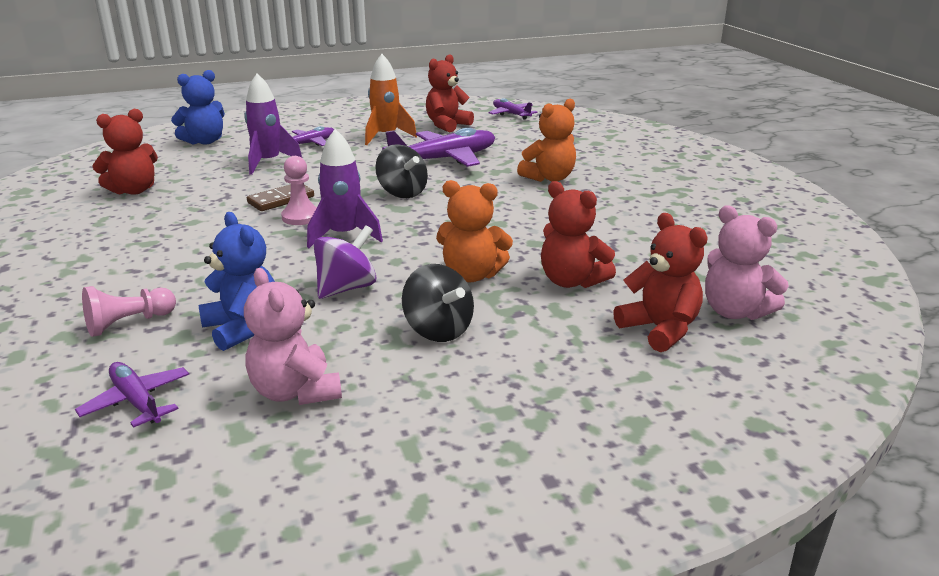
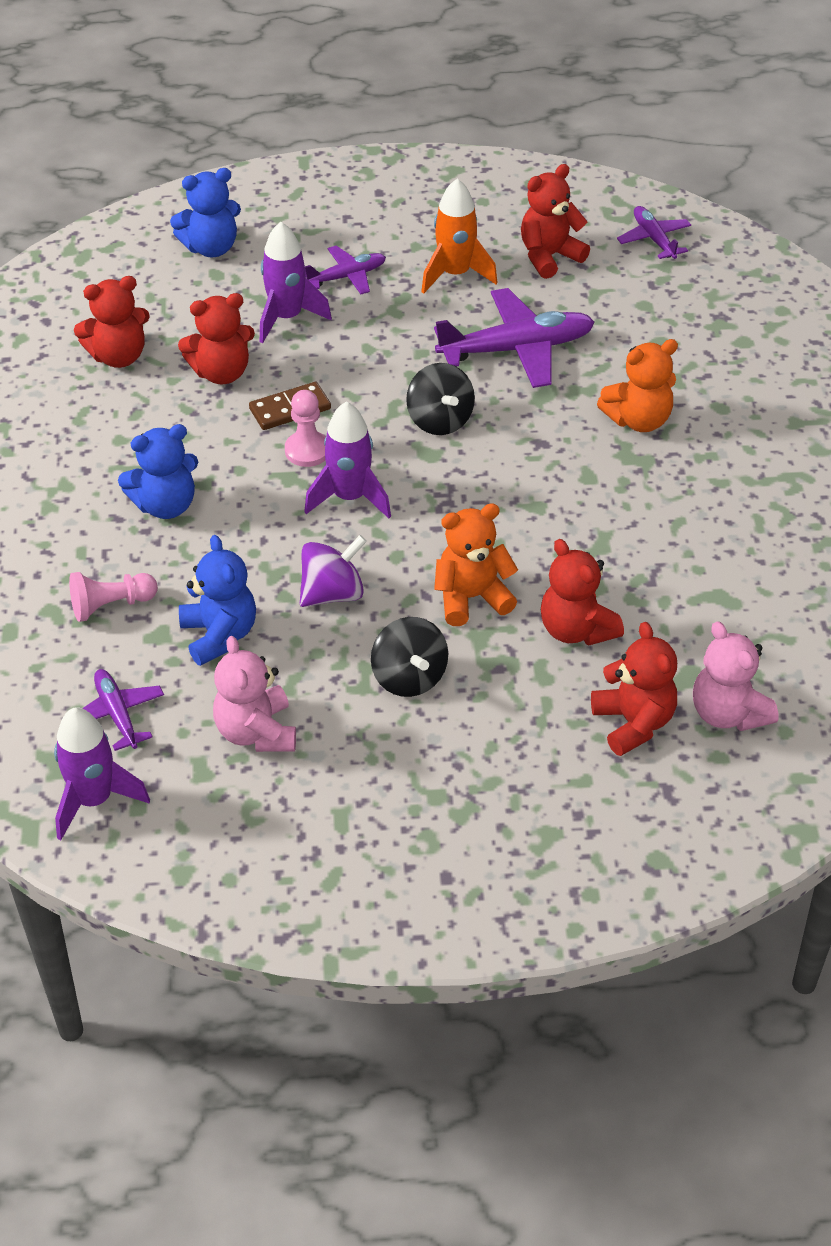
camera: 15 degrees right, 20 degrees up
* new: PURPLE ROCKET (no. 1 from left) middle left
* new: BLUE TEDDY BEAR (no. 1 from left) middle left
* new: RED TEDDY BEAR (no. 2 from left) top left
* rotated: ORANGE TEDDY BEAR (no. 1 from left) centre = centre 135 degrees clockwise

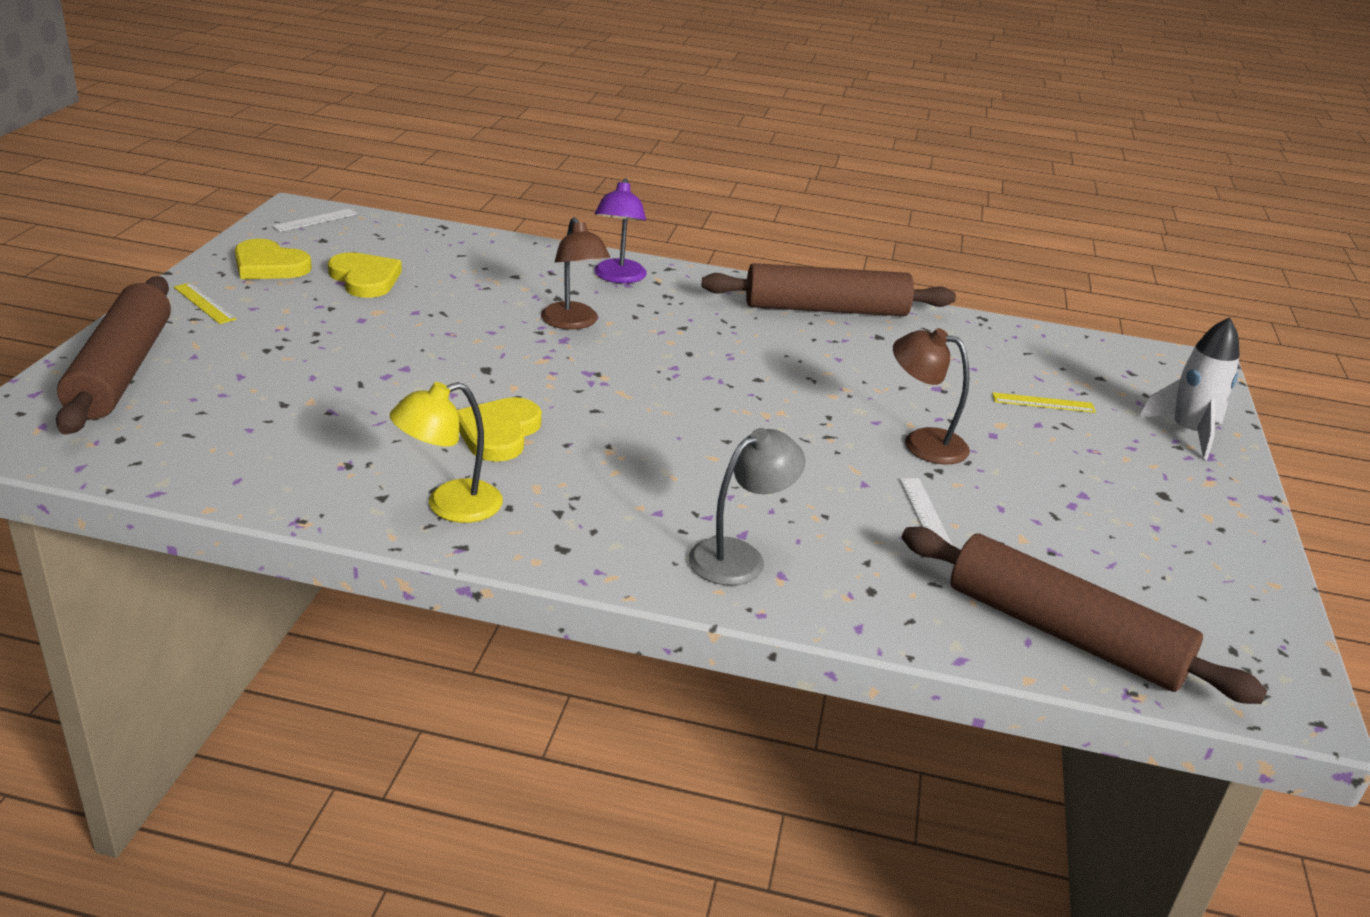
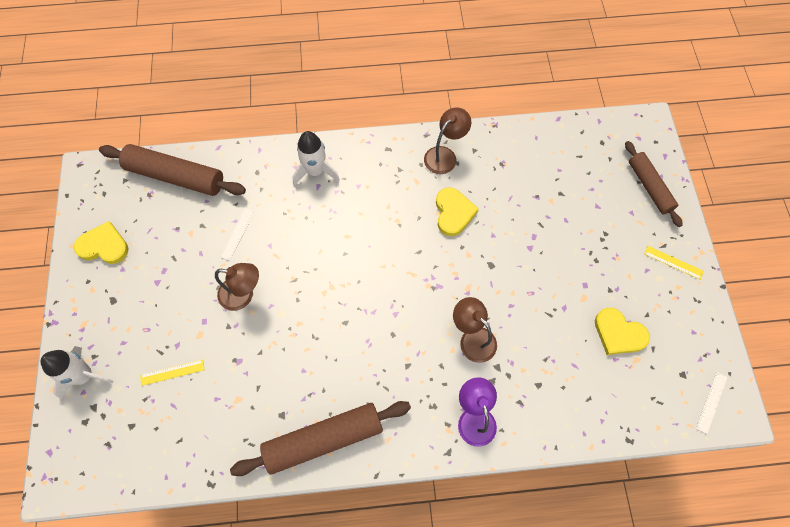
camera: 165 degrees right, 35 degrees up
* shifted: YELLOW HEART (no. 1 from left) top left to middle left
* swapped: GREY LAMP centre to WHITE ROCKET (no. 2 from left) top centre
* repainted: YELLOW LAMP middle left to BROWN LAMP (no. 2 from left) top centre
* rotated: WHITE RULER (no. 2 from left in the first image) middle right = middle left 45 degrees clockwise
* scaled: BROWN ROLLING PIN (no. 1 from left in the first image) middle left = middle right x0.65

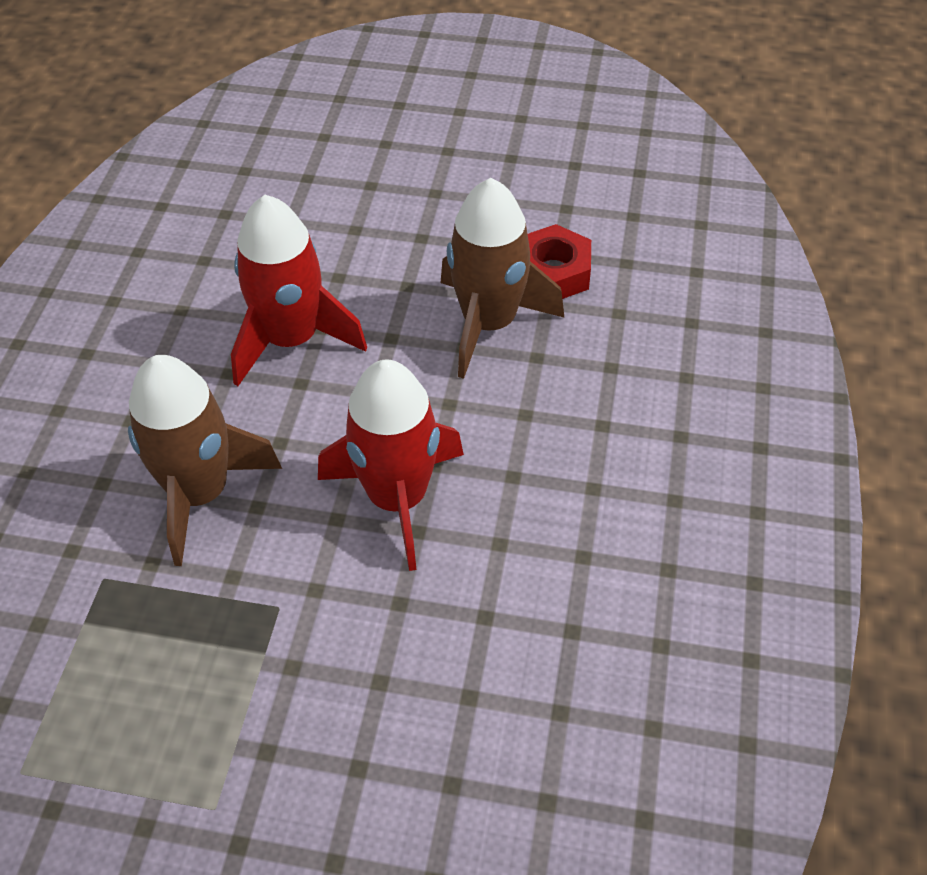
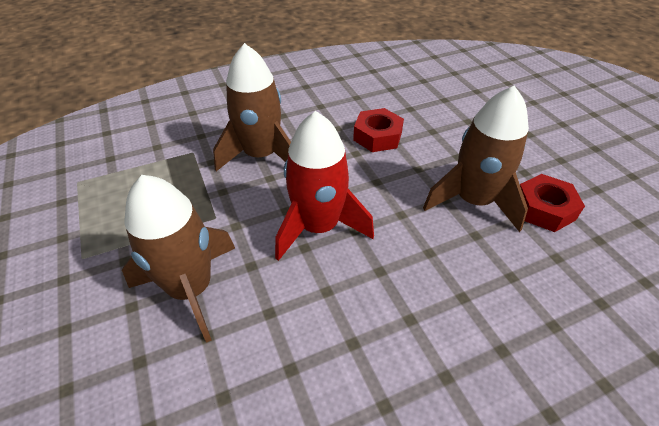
camera: 55 degrees right, 5 degrees down
* new: BROWN ROCKET (no. 1 from left) middle left
* swapped: RED ROCKET (no. 1 from left) top left to RED NUT (no. 1 from left) top centre

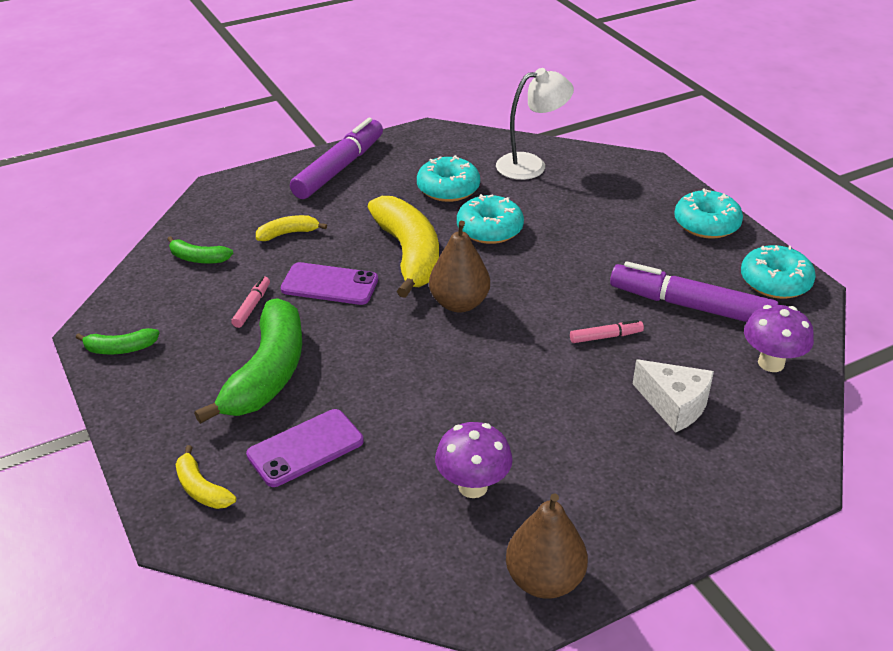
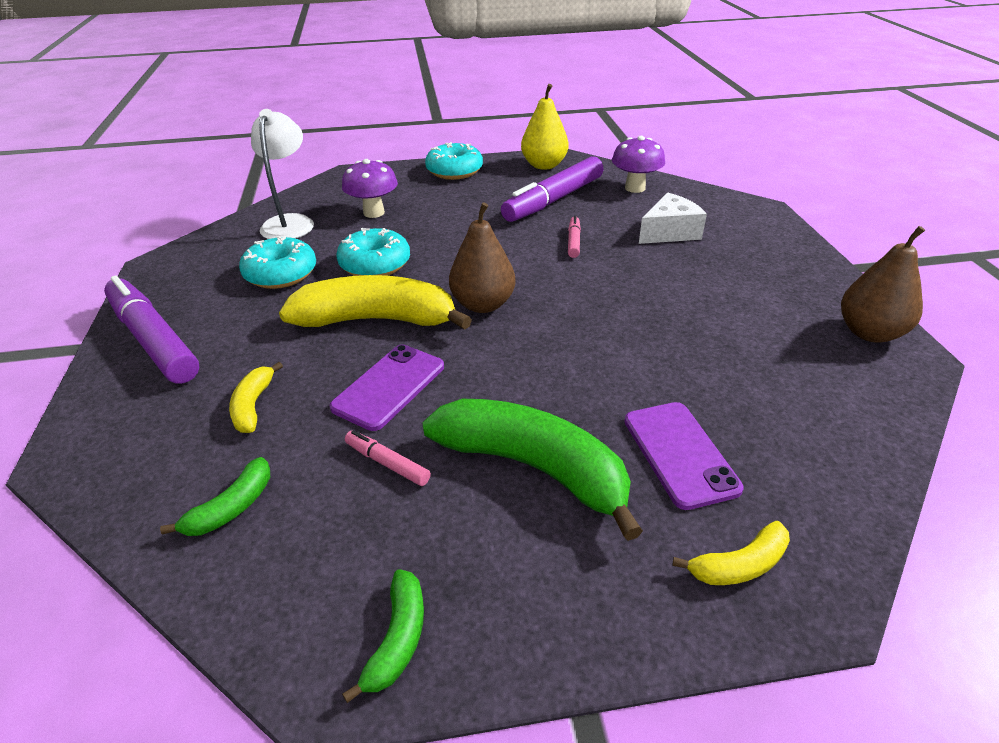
camera: 70 degrees left, 0 degrees up
* shifted: PURPLE MUSHROOM (no. 1 from left) bottom centre to top centre
* swapped: TURQUOISE DONUT (no. 4 from left) middle right to YELLOW PEAR top centre

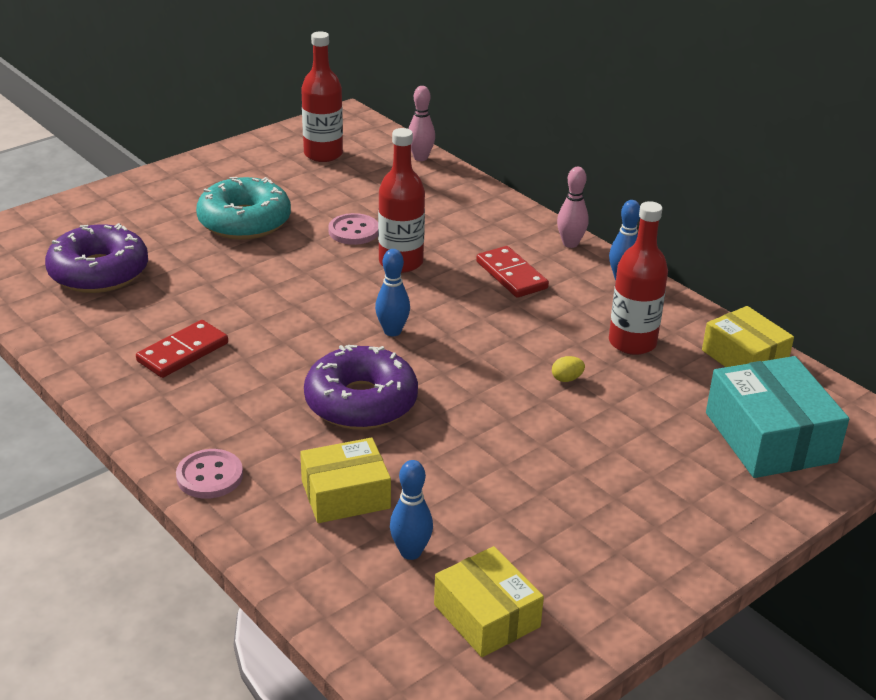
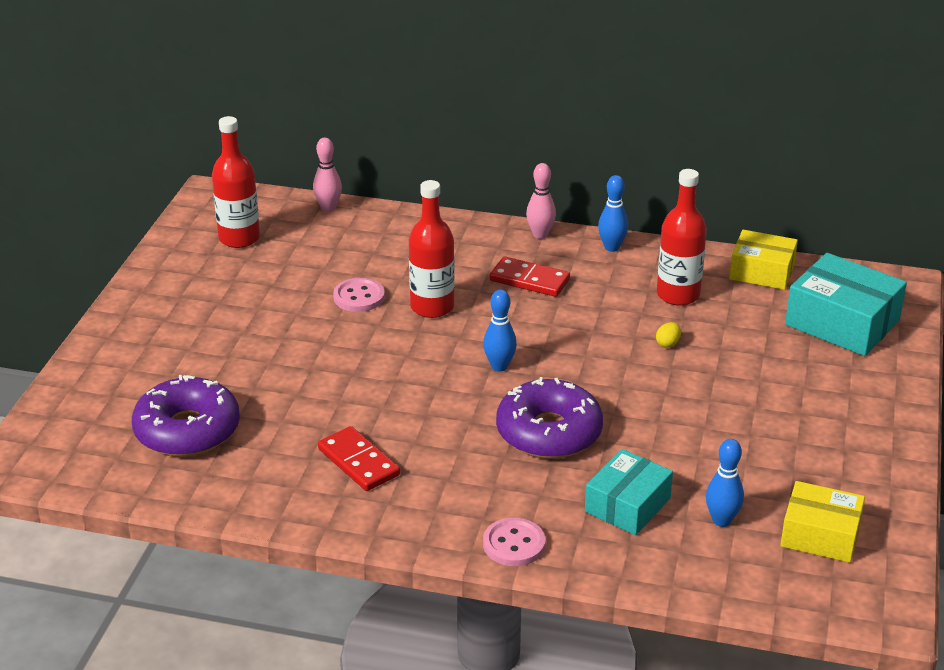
camera: 35 degrees left, 0 degrees up
* gone: TURQUOISE DONUT top left
* repainted: YELLOW BOX (no. 1 from left) bottom centre to TURQUOISE BOX (no. 1 from left) bottom centre
* rotated: RED DOMINO (no. 1 from left) middle left = bottom centre 45 degrees counterclockwise

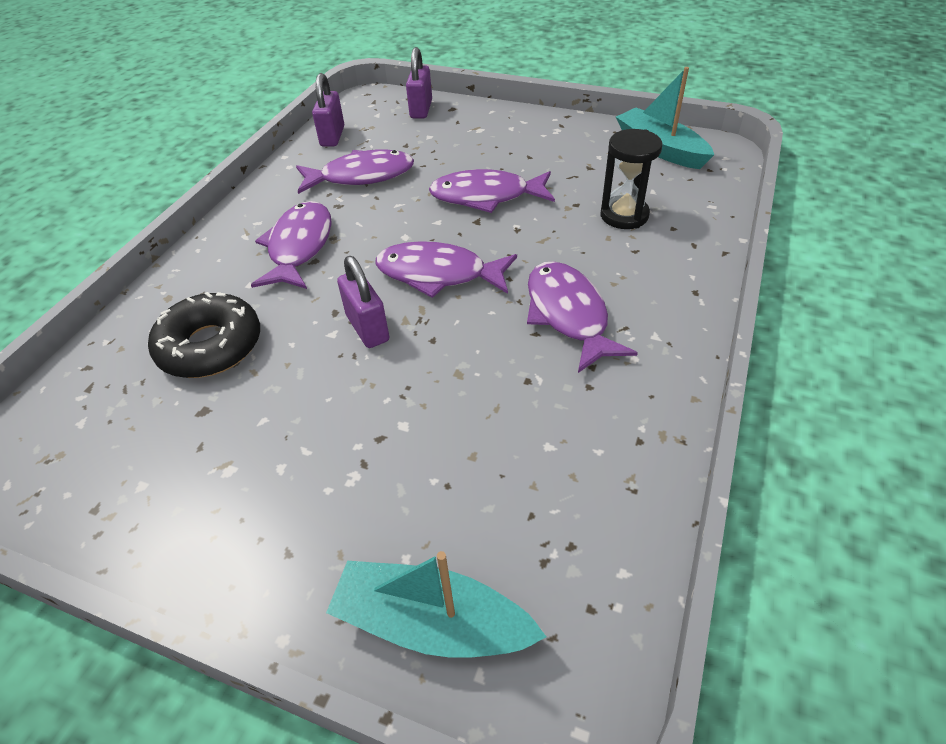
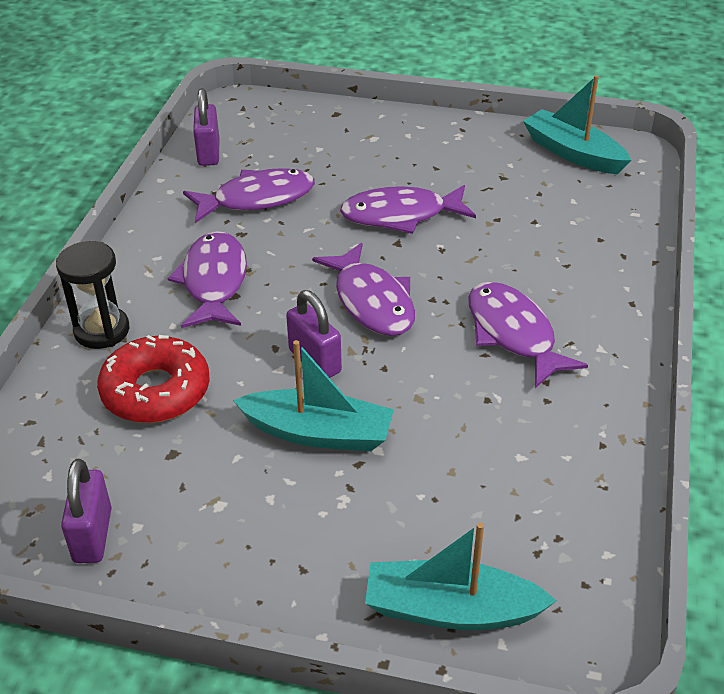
camera: 10 degrees left, 5 degrees down
* new: TURQUOISE BOAT (no. 1 from left) centre
* shifted: PURPLE PADLOCK (no. 3 from left in the first image) top centre to PURPLE PADLOCK (no. 1 from left) bottom left
* shifted: BLACK HOURGLASS top right to middle left
* repainted: BLACK DONUT middle left to RED DONUT middle left
* rotated: PURPLE FISH (no. 3 from left) centre = centre 120 degrees counterclockwise

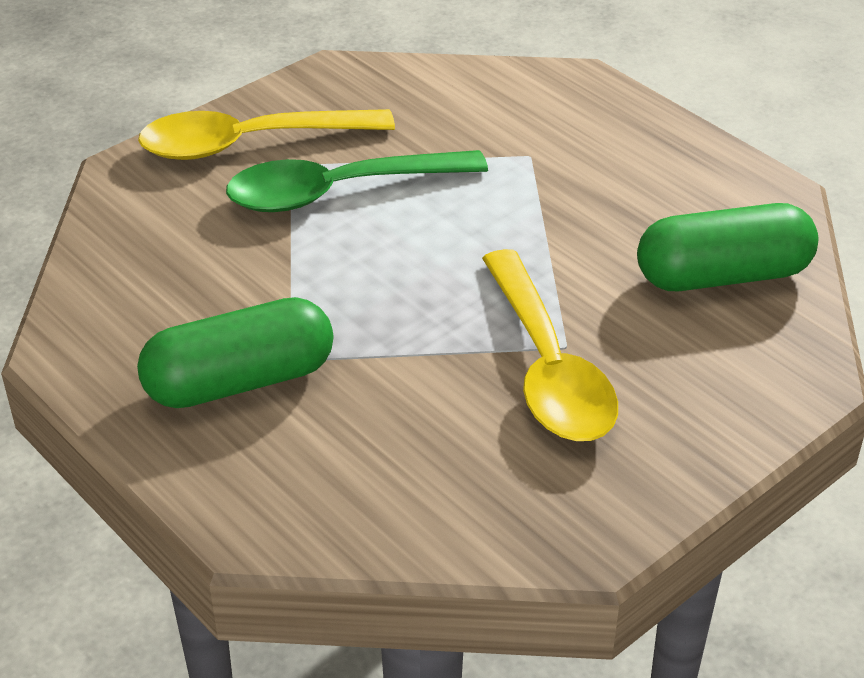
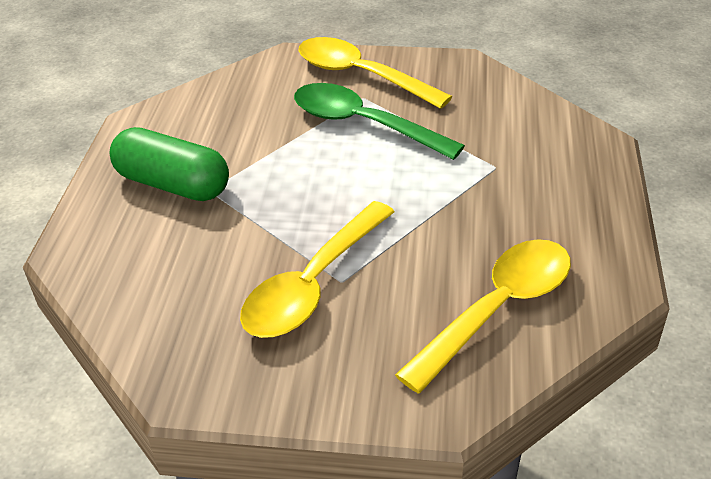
camera: 50 degrees right, 0 degrees up
* swapped: GREEN CAPSULE (no. 2 from left) middle right to YELLOW SPOON (no. 3 from left) middle right

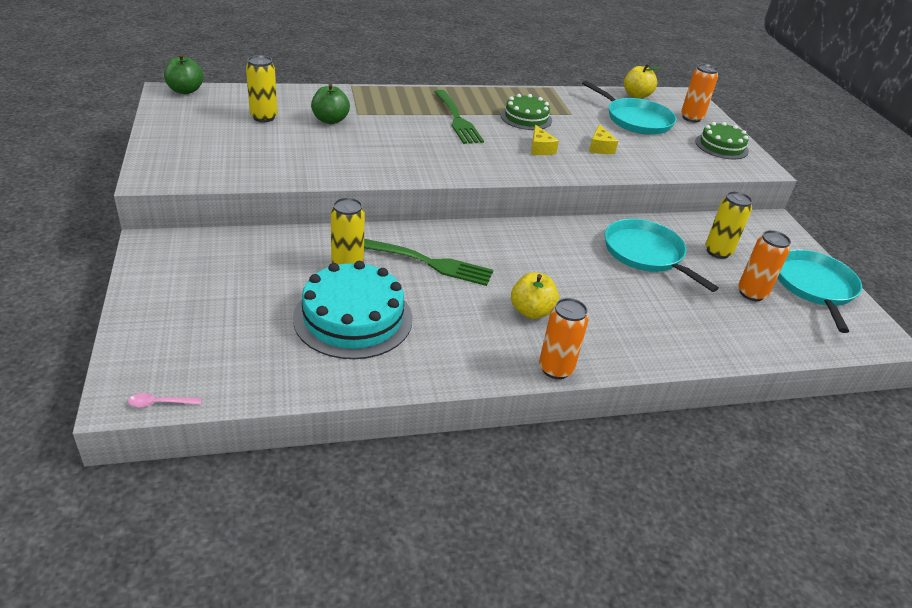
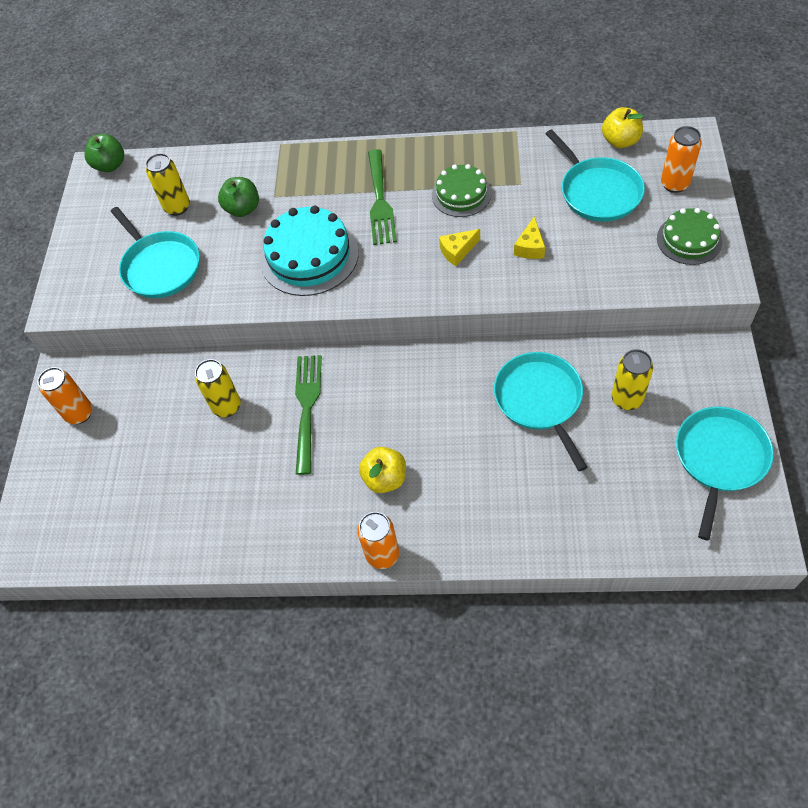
camera: 25 degrees right, 20 degrees up
* gone: PINK SPOON middle left
* new: TURQUOISE PAN (no. 1 from left) top left
* shifted: TURQUOISE CAKE centre to top centre
* shifted: ORANGE CAN (no. 3 from left in the first image) middle right to ORANGE CAN (no. 1 from left) middle left
* rotated: GREEN FORK (no. 1 from left) centre = centre 120 degrees counterclockwise
* rotated: YELLOW CHEESE (no. 1 from left) top centre = top centre 60 degrees clockwise

